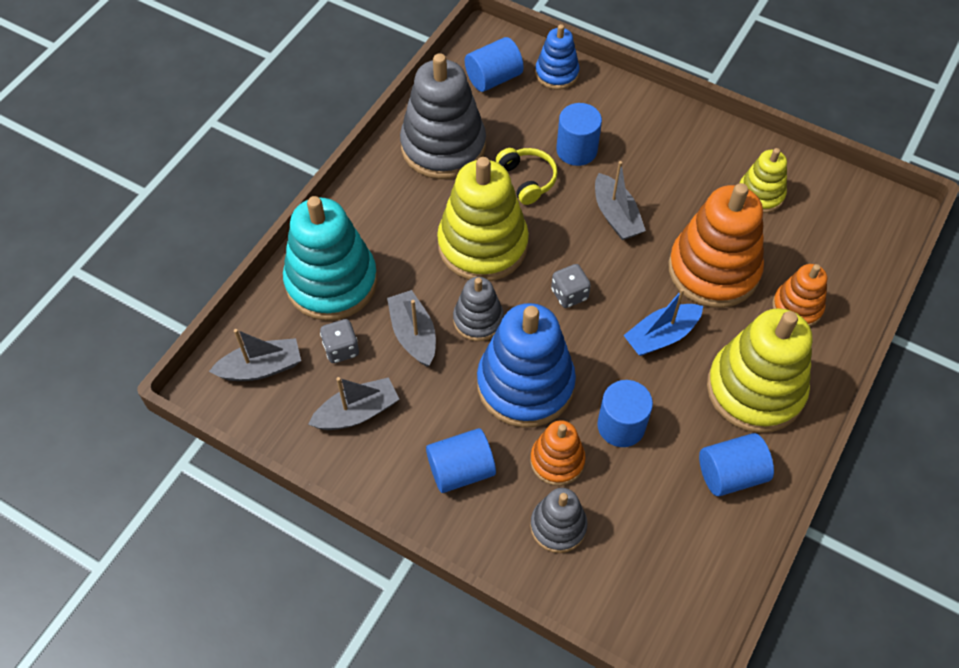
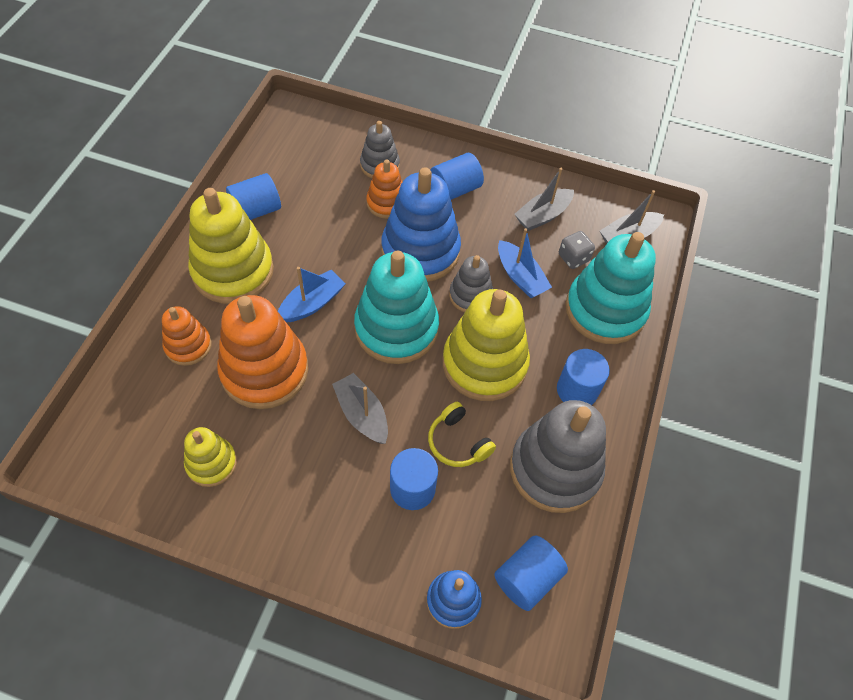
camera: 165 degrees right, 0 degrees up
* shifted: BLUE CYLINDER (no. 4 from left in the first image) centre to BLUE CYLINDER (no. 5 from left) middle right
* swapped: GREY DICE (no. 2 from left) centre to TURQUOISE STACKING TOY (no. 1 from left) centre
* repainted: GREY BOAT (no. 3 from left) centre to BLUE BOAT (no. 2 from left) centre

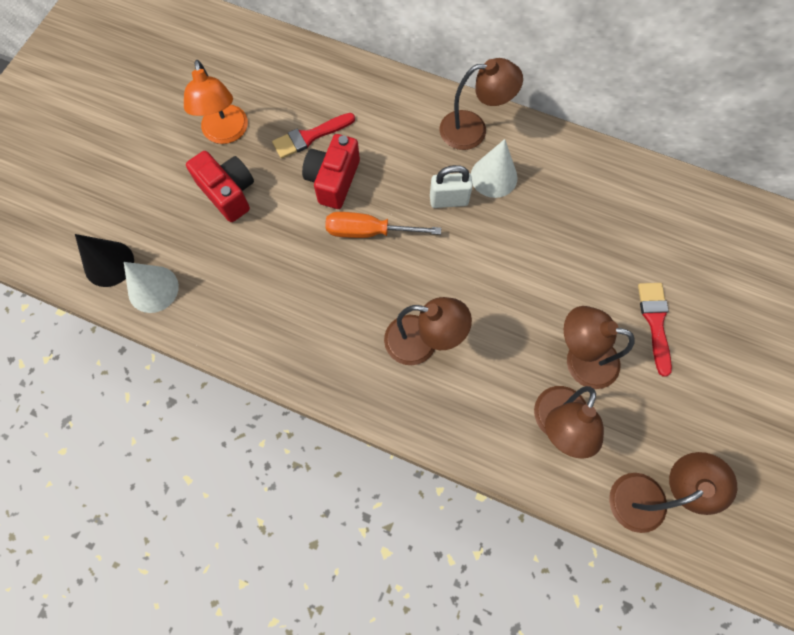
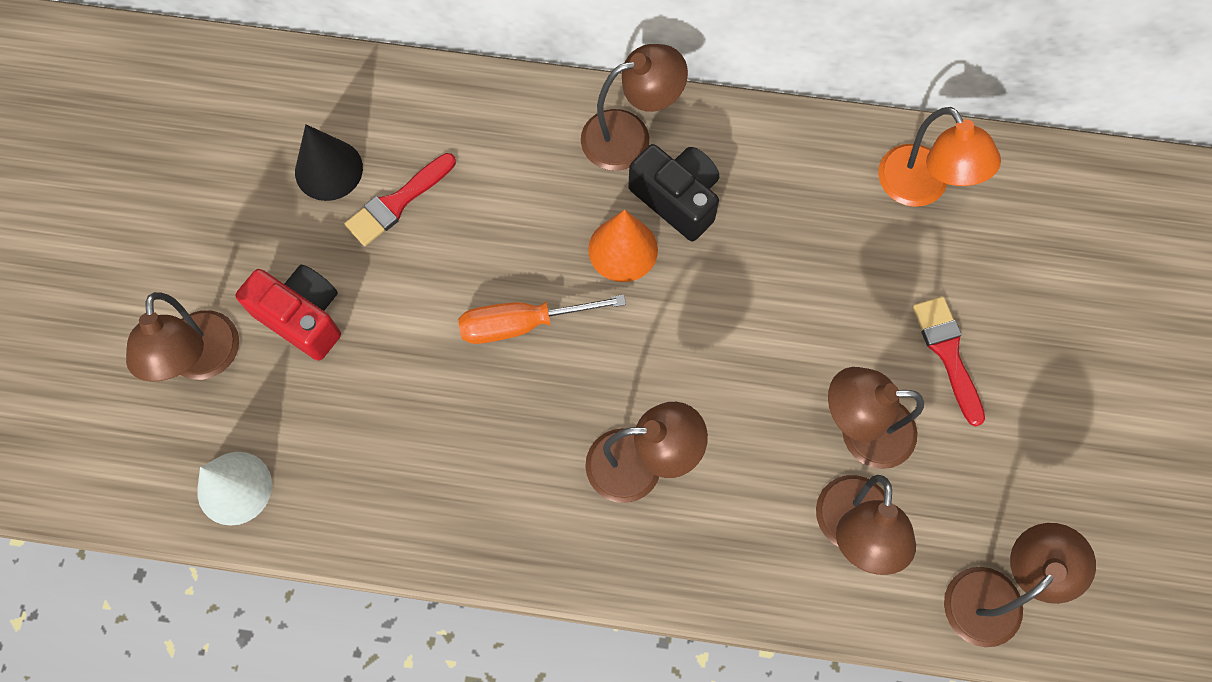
camera: 15 degrees left, 0 degrees up
* gone: RED CAMERA (no. 2 from left) top centre
* new: BROWN LAMP (no. 1 from left) middle left
* shifted: BLACK CONE middle left to top left
* shifted: ORANGE LAMP top left to top right
* swapped: WHITE PADLOCK top centre to ORANGE CONE centre
* swapped: WHITE CONE (no. 2 from left) top centre to BLACK CAMERA top centre

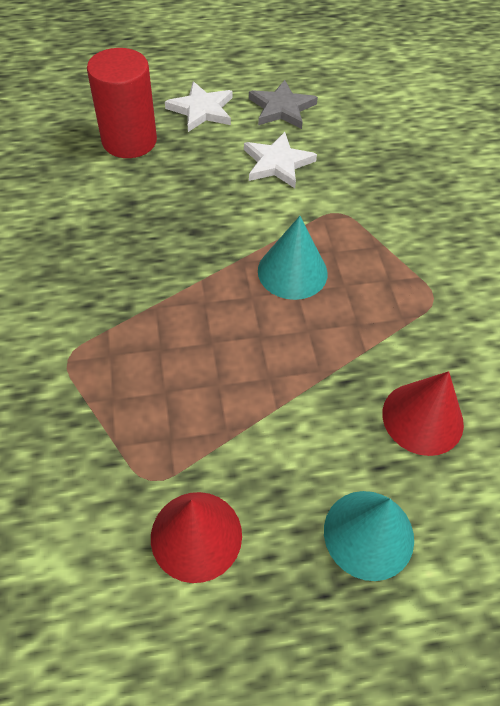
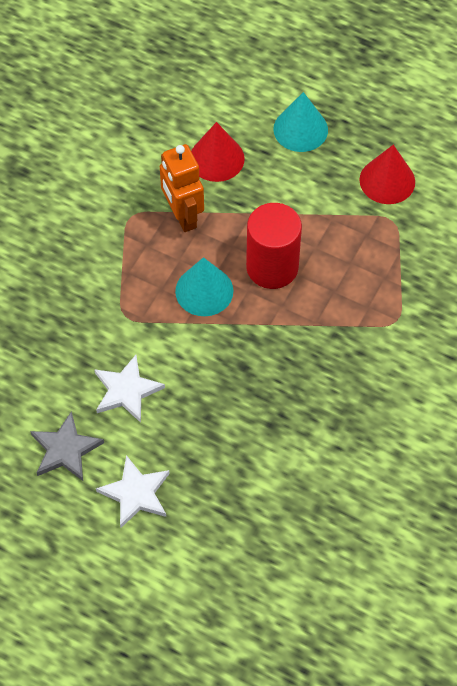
camera: 140 degrees left, 5 degrees up
* new: ORANGE ROBOT top centre
* shifted: RED CYLINDER top left to centre

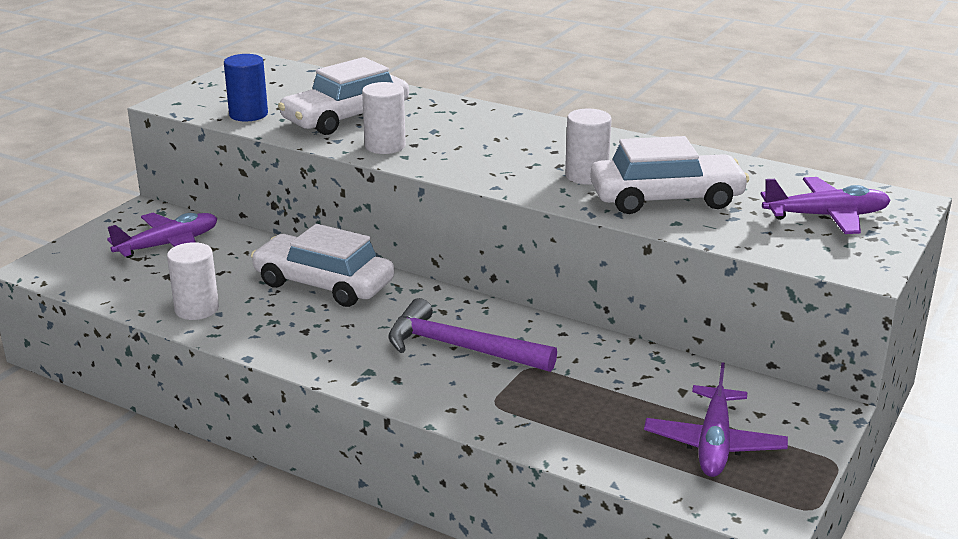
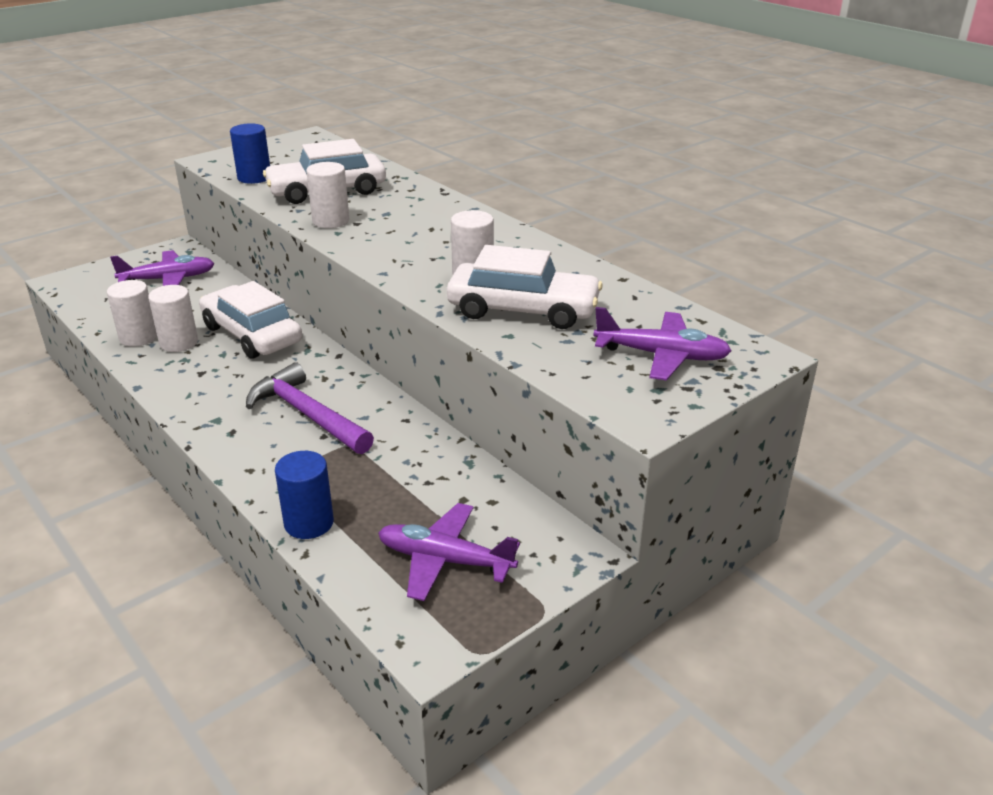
camera: 20 degrees right, 5 degrees up
* new: WHITE CYLINDER (no. 2 from left) middle left
* new: BLUE CYLINDER (no. 2 from left) middle left
* rotated: PURPLE PLANE (no. 2 from left) bottom right = bottom centre 75 degrees clockwise

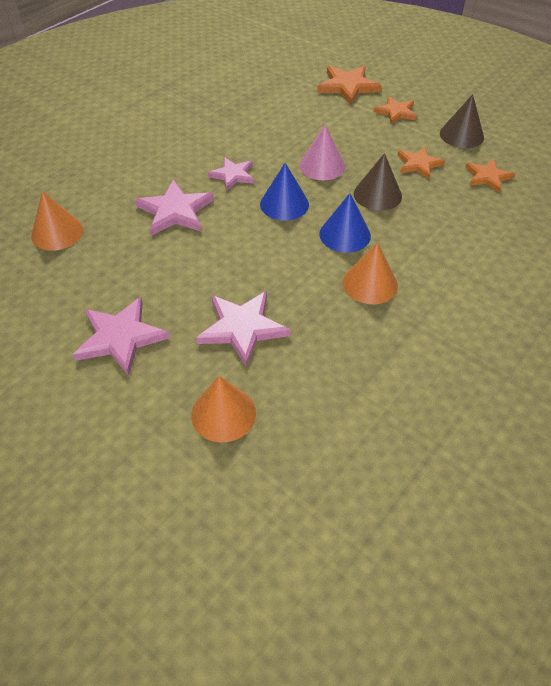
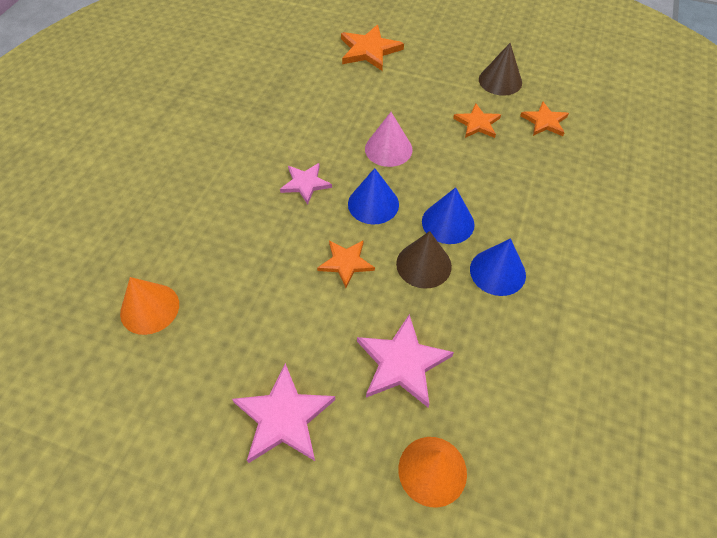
camera: 20 degrees left, 5 degrees up
* gone: PINK STAR (no. 2 from left) top left
* shifted: BROWN CONE (no. 1 from left) top right to centre
* shifted: ORANGE STAR (no. 2 from left in the first image) top right to ORANGE STAR (no. 1 from left) centre
* repainted: ORANGE CONE (no. 3 from left) middle right to BLUE CONE (no. 3 from left) middle right

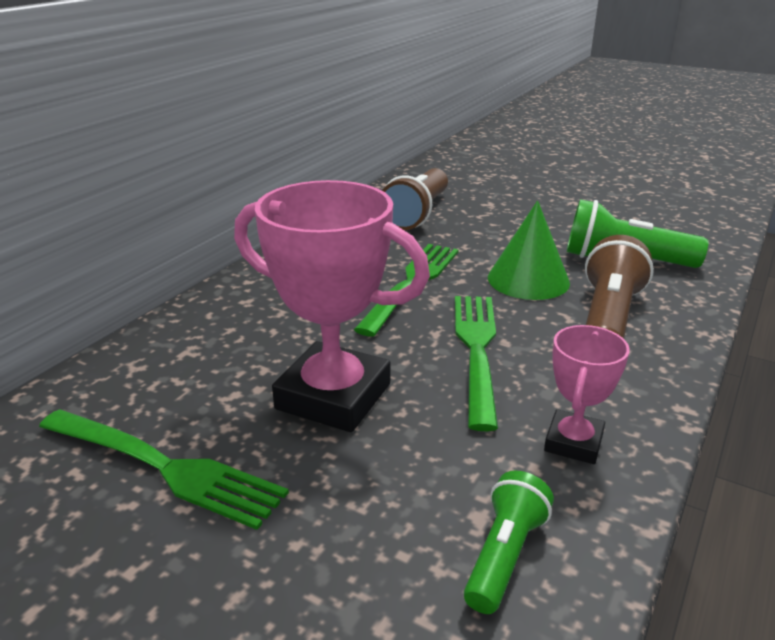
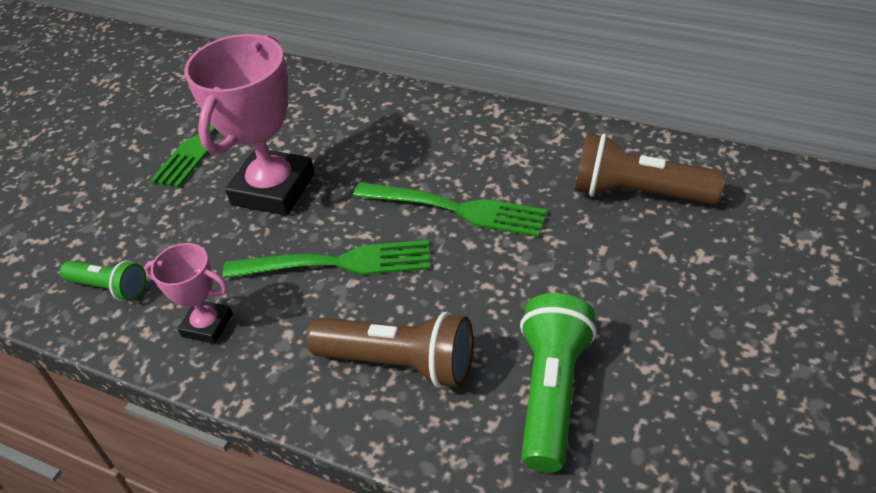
camera: 90 degrees right, 15 degrees up
* gone: GREEN CONE middle right

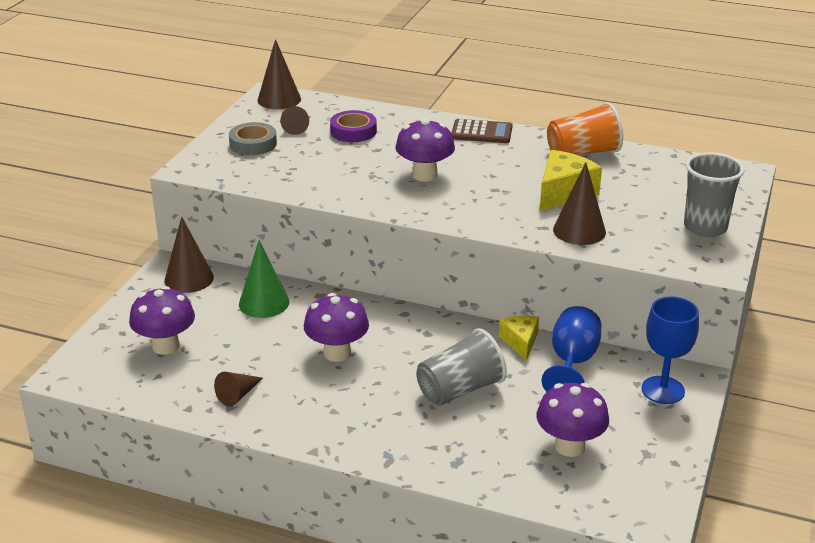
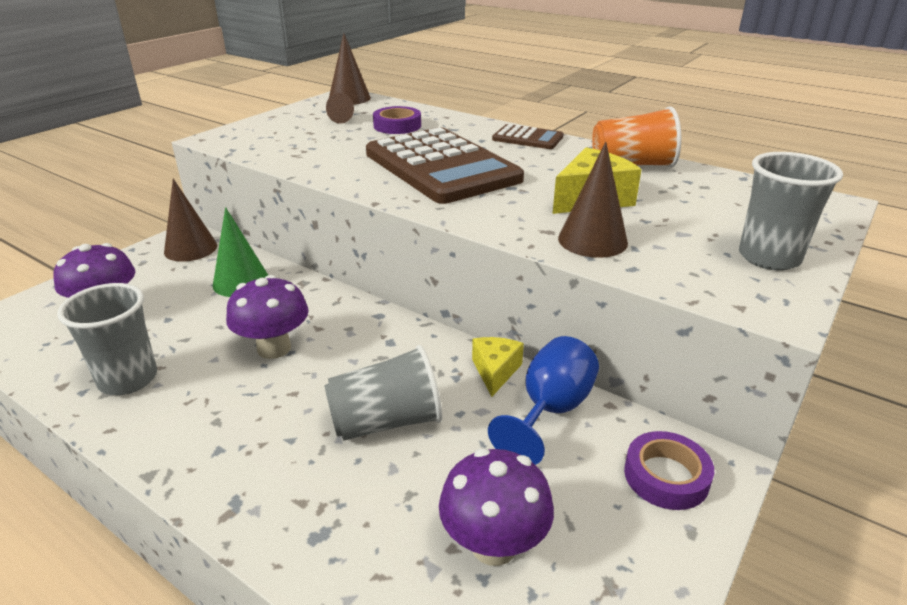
camera: 15 degrees right, 0 degrees up
* gone: GREY TAPE top left
* swapped: BROWN CONE (no. 2 from left) bottom left to GREY CUP (no. 1 from left) middle left
* swapped: PURPLE MUSHROOM (no. 3 from left) top centre to BROWN CALCULATOR (no. 1 from left) top centre
* swapped: BLUE GOBLET (no. 2 from left) middle right to PURPLE TAPE (no. 2 from left) bottom right

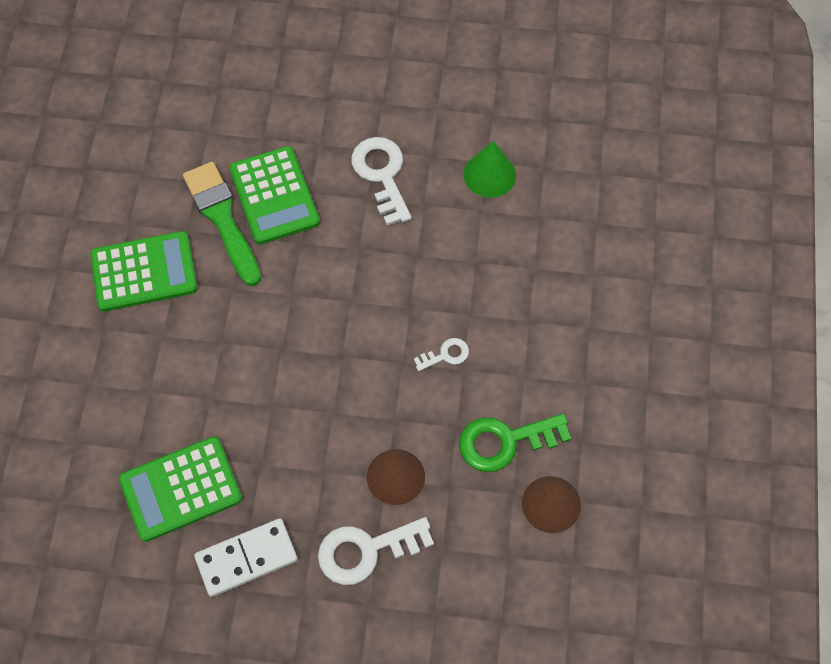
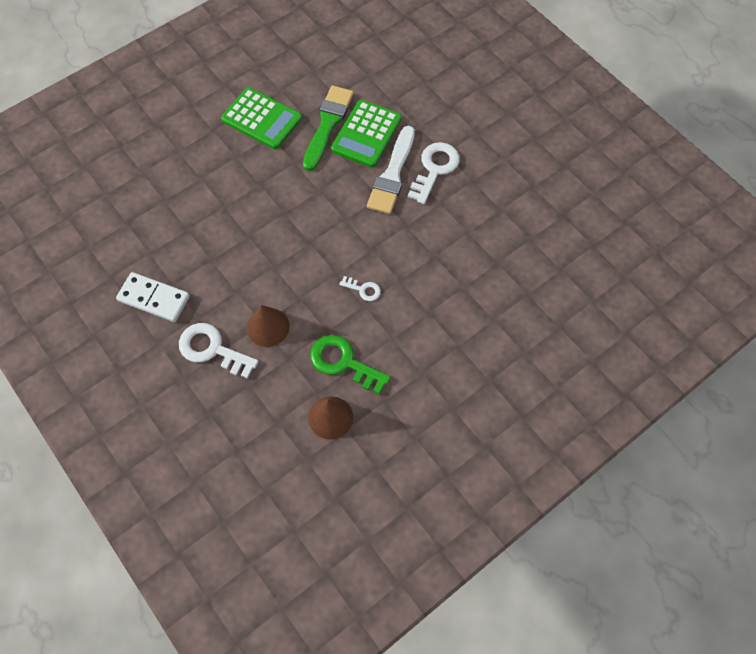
camera: 45 degrees right, 0 degrees up
* gone: GREEN CALCULATOR (no. 2 from left) bottom left
* gone: GREEN CONE top centre
* new: WHITE BRUSH top centre

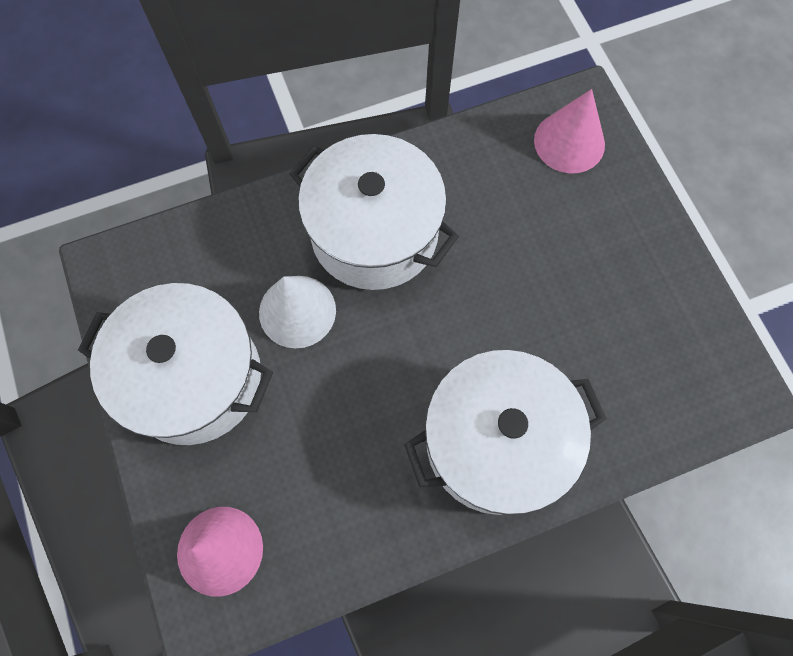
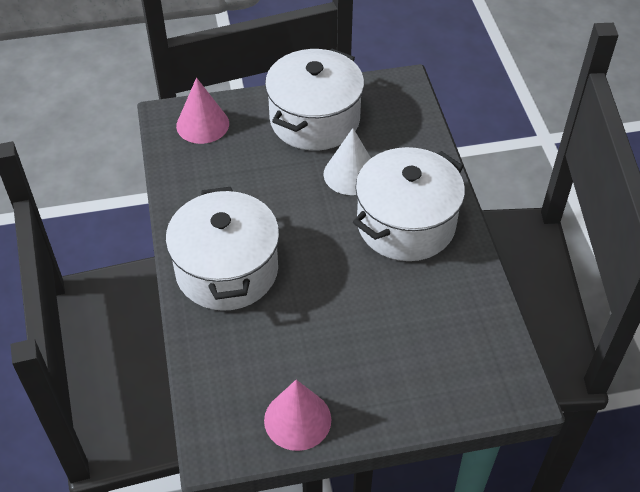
camera: 100 degrees right, 20 degrees down
* shifted: PINK CONE (no. 2 from left) top right to bottom centre

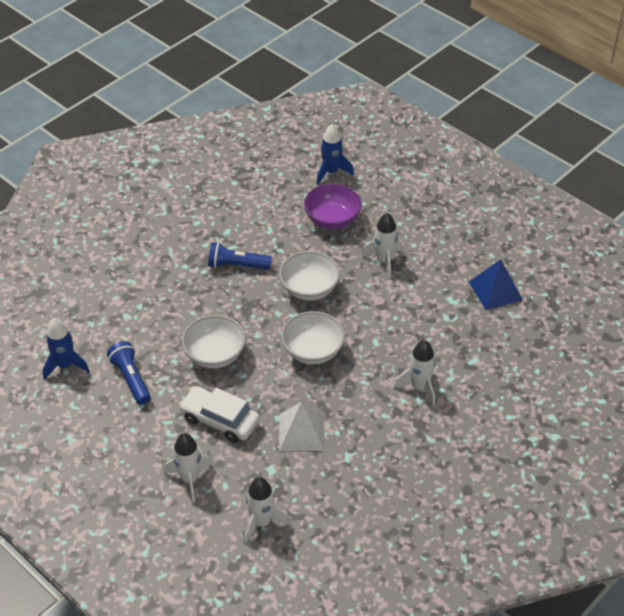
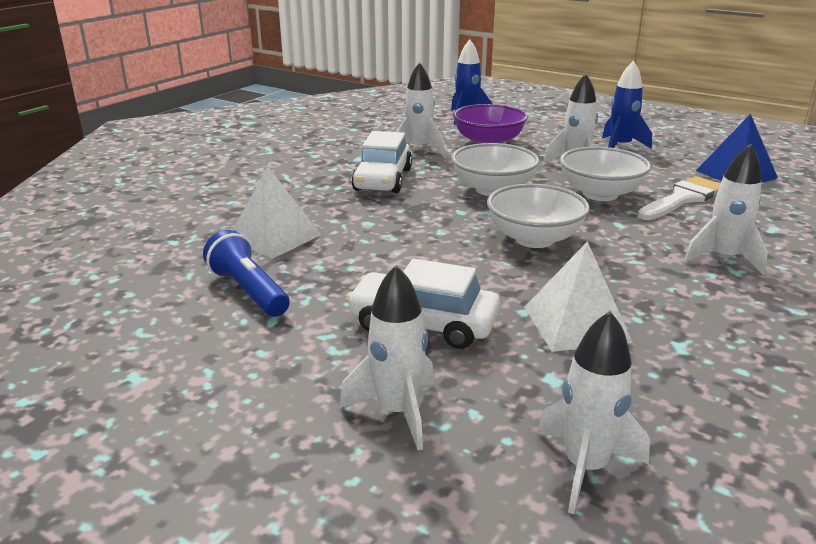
camera: 10 degrees left, 20 degrees down
* new: WHITE PYRAMID (no. 1 from left) centre
* new: WHITE ROCKET (no. 2 from left) top centre
* new: WHITE BRUSH middle right
* shifted: BLUE ROCKET (no. 1 from left in the first image) middle left to BLUE ROCKET (no. 2 from left) top right
* shifted: WHITE BOWL (no. 1 from left in the first image) centre to WHITE BOWL (no. 3 from left) top right
* swapped: BLUE FLASHLIGHT (no. 2 from left) centre to WHITE CAR (no. 1 from left) top centre

